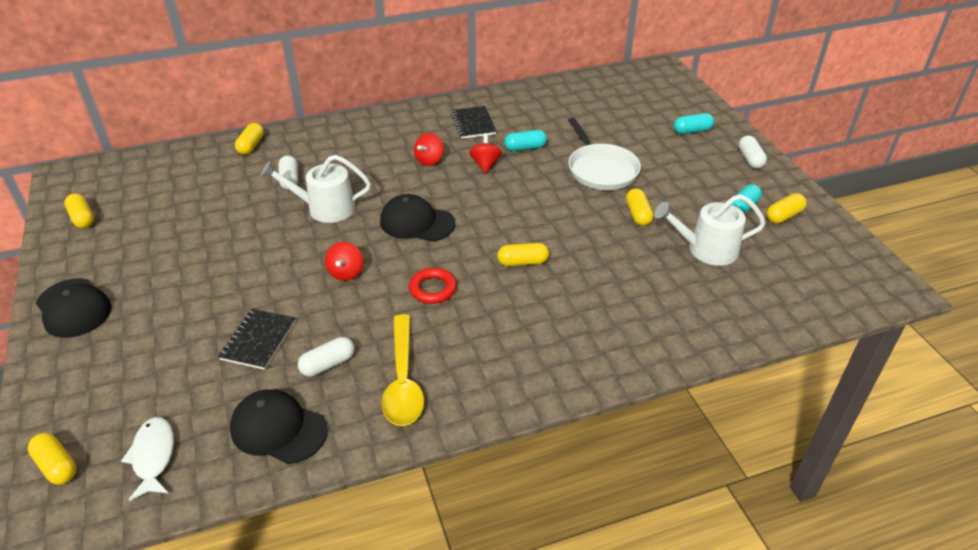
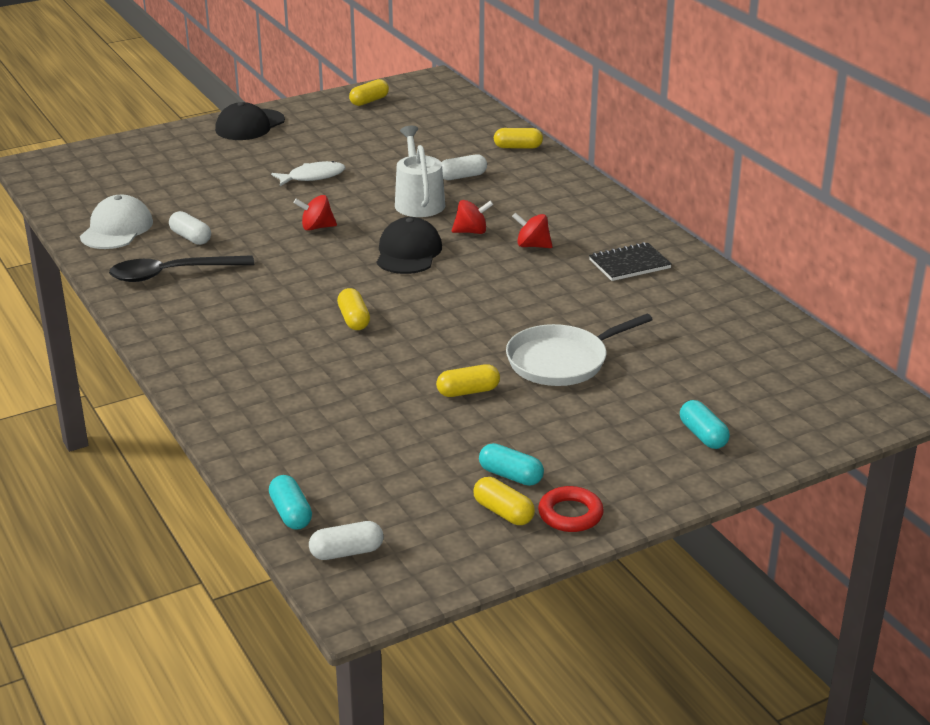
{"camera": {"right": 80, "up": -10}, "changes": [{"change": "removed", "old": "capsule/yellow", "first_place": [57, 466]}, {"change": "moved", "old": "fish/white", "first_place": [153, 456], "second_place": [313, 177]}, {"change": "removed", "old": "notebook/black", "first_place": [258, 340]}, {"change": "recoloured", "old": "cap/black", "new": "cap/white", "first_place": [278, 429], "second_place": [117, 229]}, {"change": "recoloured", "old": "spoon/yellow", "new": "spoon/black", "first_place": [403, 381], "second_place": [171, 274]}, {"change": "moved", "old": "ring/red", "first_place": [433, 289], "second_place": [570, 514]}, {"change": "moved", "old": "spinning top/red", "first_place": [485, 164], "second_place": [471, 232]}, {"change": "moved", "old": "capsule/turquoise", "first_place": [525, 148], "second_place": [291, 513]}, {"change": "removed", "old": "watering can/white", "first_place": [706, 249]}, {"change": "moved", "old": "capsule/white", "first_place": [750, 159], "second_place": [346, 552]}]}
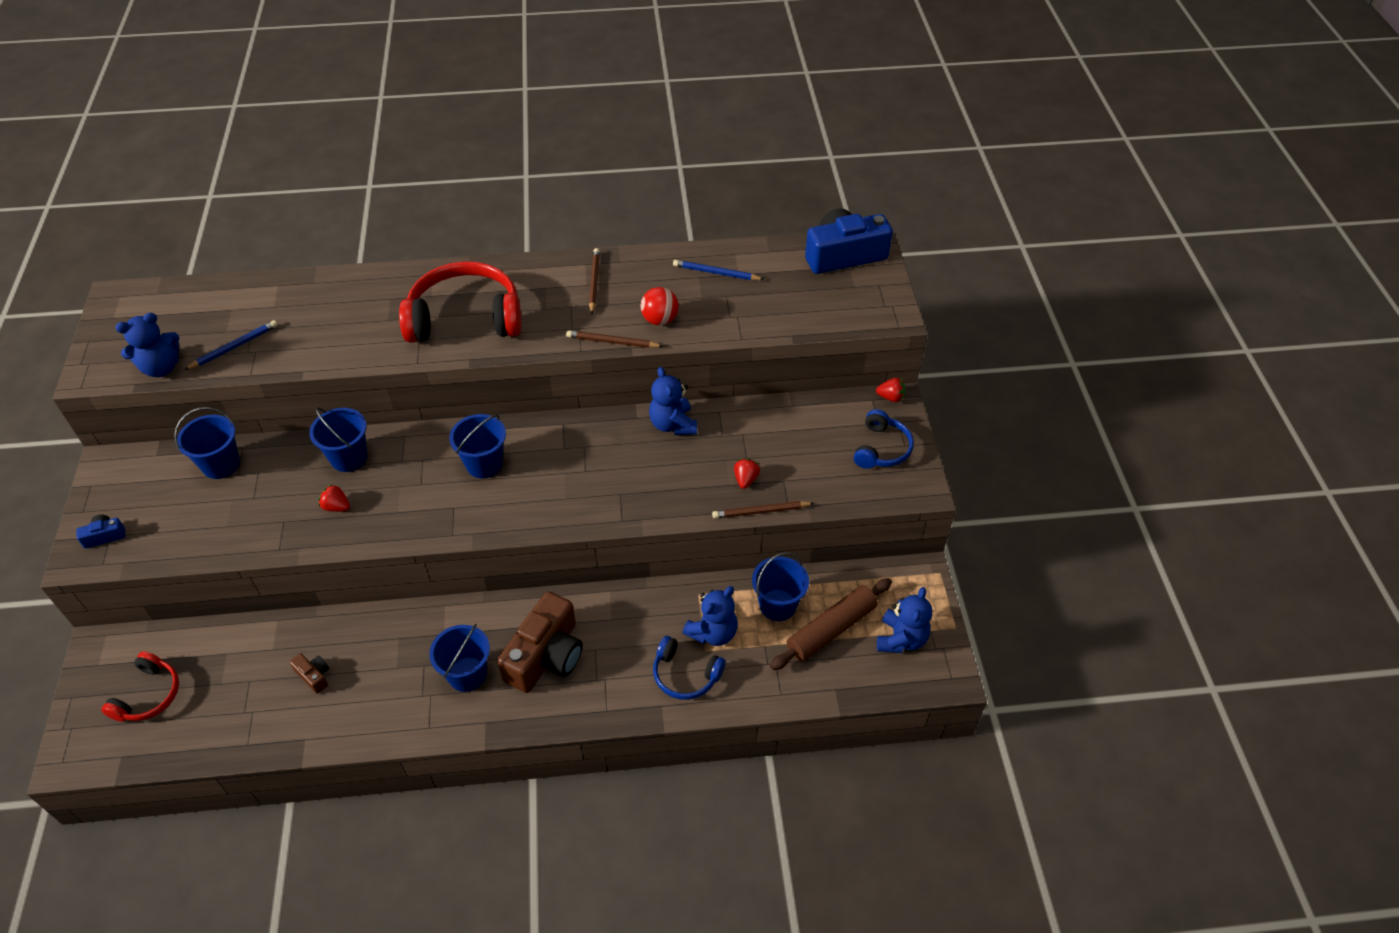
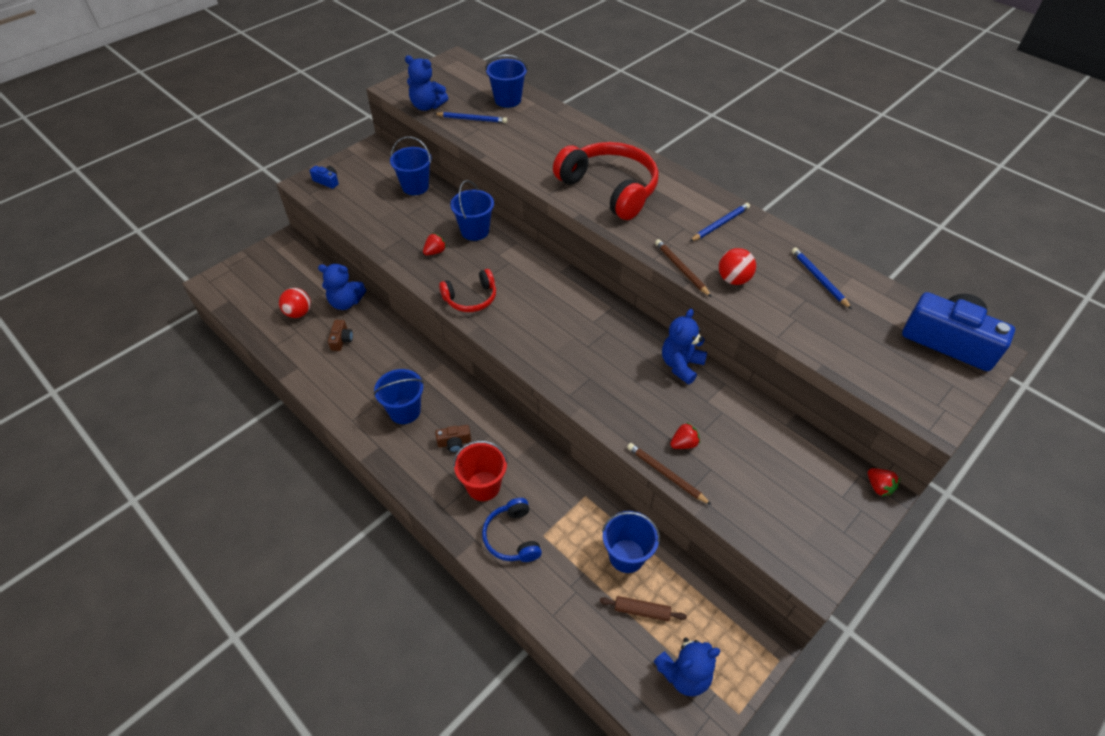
{"camera": {"right": 50, "up": 0}, "changes": [{"change": "moved", "old": "headphones/red", "first_place": [149, 695], "second_place": [471, 298]}, {"change": "turned", "old": "strawberry/red", "first_place": [336, 507], "second_place": [435, 252], "degrees": 60}, {"change": "moved", "old": "bucket/blue", "first_place": [484, 464], "second_place": [508, 100]}, {"change": "resized", "old": "camera/brown", "first_place": [546, 656], "second_place": [454, 442], "factor": 0.43}, {"change": "recoloured", "old": "pencil/brown", "new": "pencil/blue", "first_place": [594, 282], "second_place": [720, 224]}, {"change": "moved", "old": "teddy bear/blue", "first_place": [713, 632], "second_place": [346, 302]}, {"change": "resized", "old": "rolling pin/brown", "first_place": [831, 629], "second_place": [642, 611], "factor": 0.54}, {"change": "removed", "old": "headphones/blue", "first_place": [881, 449]}, {"change": "added", "new": "ball/red", "second_place": [299, 313]}, {"change": "added", "new": "bucket/red", "second_place": [483, 486]}]}
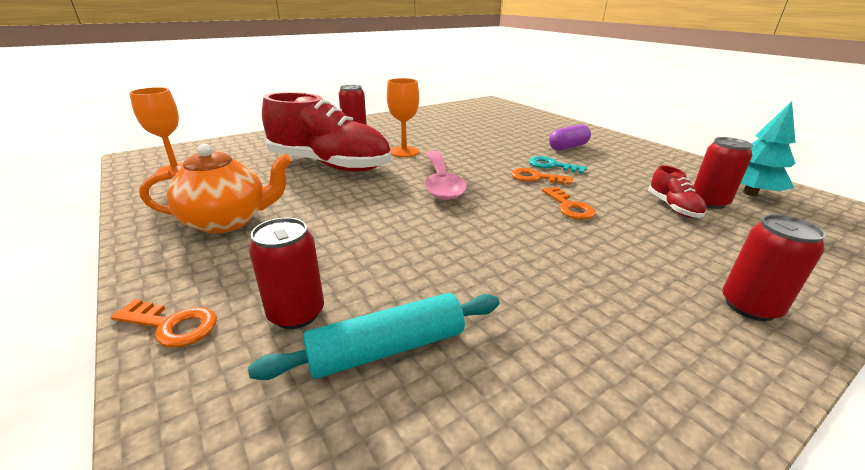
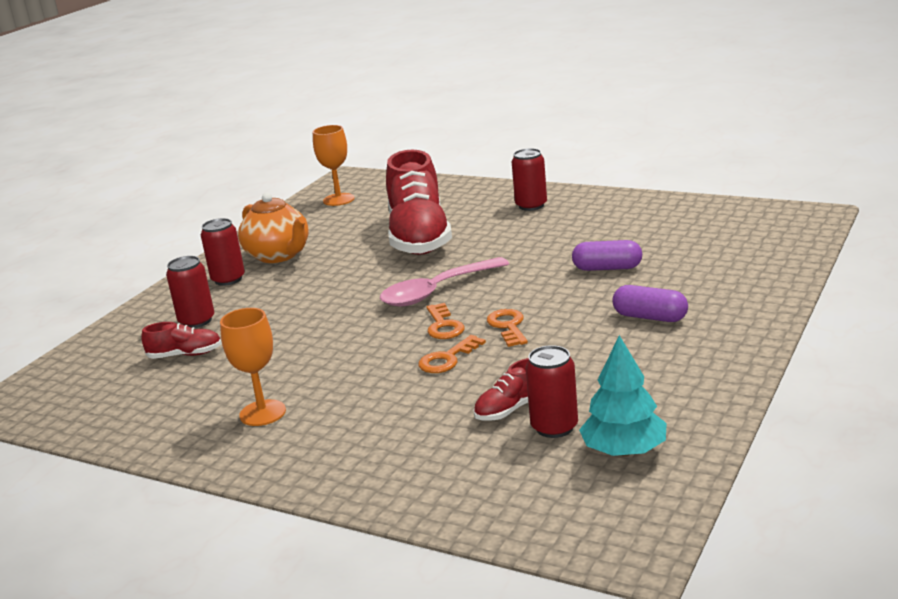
{"camera": {"right": 65, "up": -5}, "changes": [{"change": "moved", "old": "key/orange", "first_place": [172, 325], "second_place": [443, 326]}, {"change": "replaced", "old": "rolling pin/turquoise", "new": "shoe/red", "first_place": [387, 348], "second_place": [185, 355]}, {"change": "moved", "old": "goblet/orange", "first_place": [404, 152], "second_place": [262, 413]}, {"change": "removed", "old": "key/turquoise", "first_place": [551, 165]}, {"change": "moved", "old": "can/red", "first_place": [749, 306], "second_place": [228, 279]}, {"change": "added", "new": "capsule/purple", "second_place": [607, 268]}]}
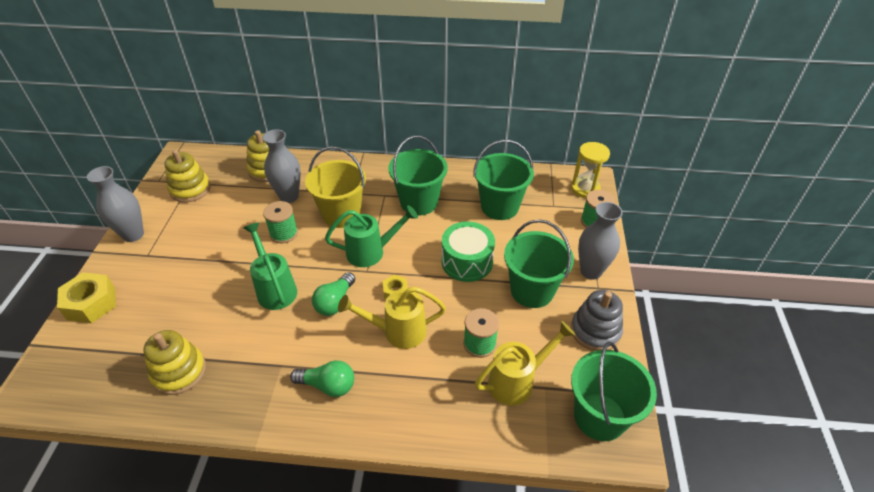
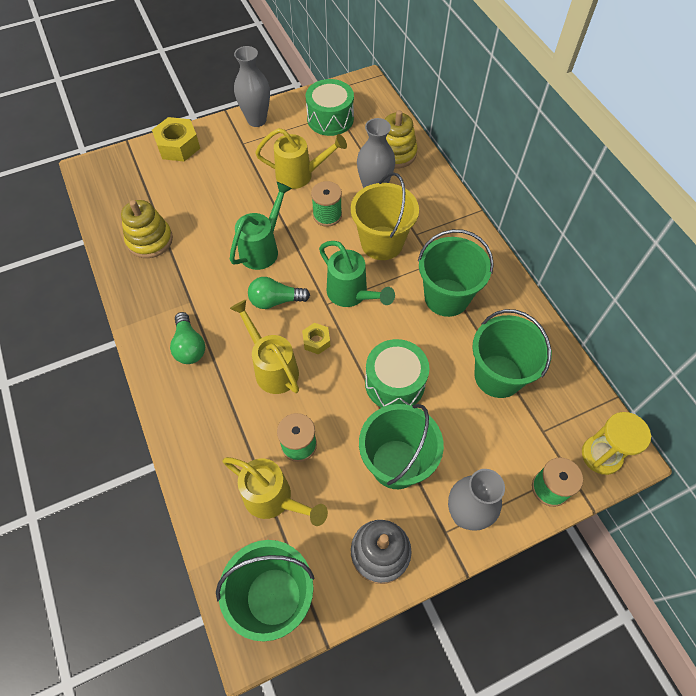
{"camera": {"right": 60, "up": 15}, "changes": [{"change": "replaced", "old": "stacking toy/yellow", "new": "drum/green", "first_place": [190, 189], "second_place": [330, 119]}, {"change": "added", "new": "watering can/yellow", "second_place": [300, 175]}]}
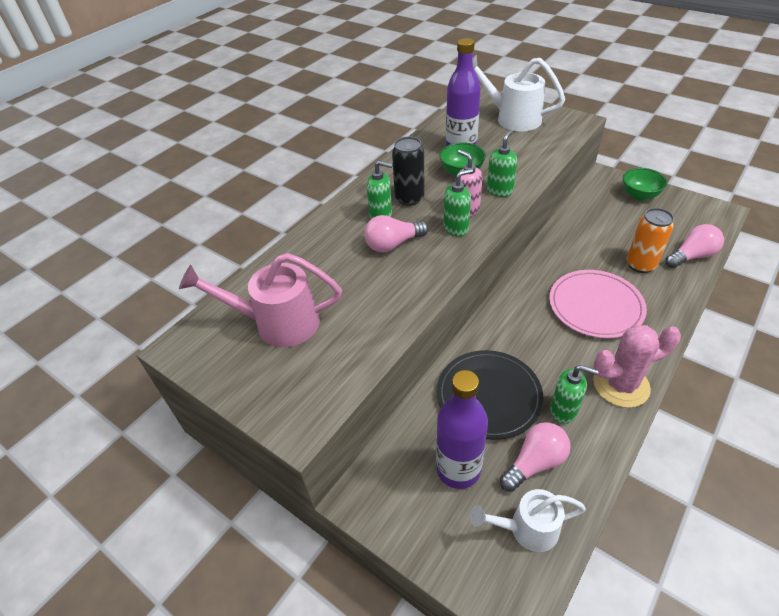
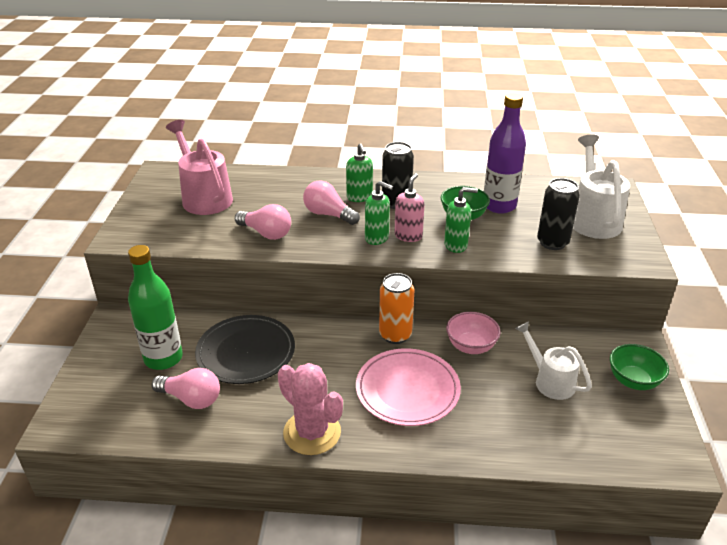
{"camera": {"right": 55, "up": -10}, "changes": [{"change": "recoloured", "old": "bottle/purple", "new": "bottle/green", "first_place": [458, 469], "second_place": [163, 358]}, {"change": "moved", "old": "watering can/white", "first_place": [526, 529], "second_place": [550, 381]}, {"change": "removed", "old": "soap dispenser/green", "first_place": [563, 411]}, {"change": "moved", "old": "can/orange", "first_place": [640, 265], "second_place": [395, 335]}, {"change": "moved", "old": "light bulb/pink", "first_place": [692, 256], "second_place": [266, 233]}, {"change": "added", "new": "bowl/pink", "second_place": [471, 346]}, {"change": "added", "new": "can/black", "second_place": [552, 242]}]}
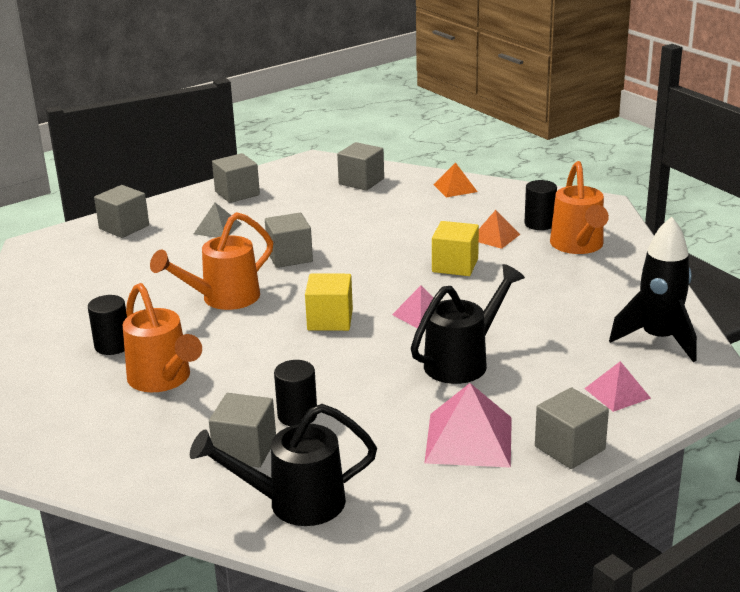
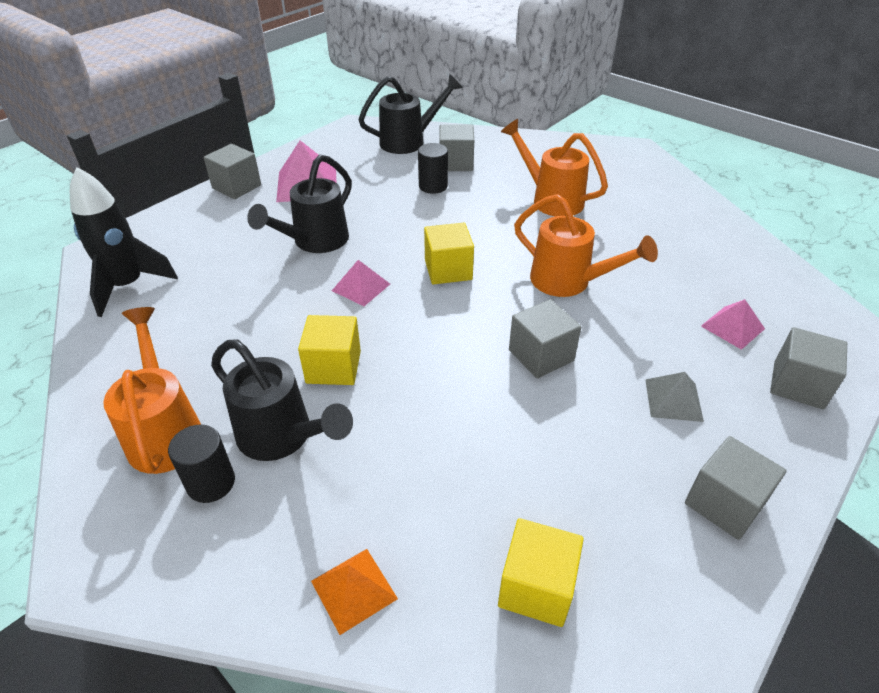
{"camera": {"right": 165, "up": 15}, "changes": [{"change": "removed", "old": "cylinder/black", "first_place": [112, 346]}, {"change": "turned", "old": "watering can/orange", "first_place": [223, 299], "second_place": [568, 282], "degrees": 90}, {"change": "recoloured", "old": "cube/grey", "new": "cube/yellow", "first_place": [361, 181], "second_place": [536, 587]}, {"change": "replaced", "old": "pyramid/orange", "new": "watering can/black", "first_place": [494, 237], "second_place": [282, 437]}, {"change": "moved", "old": "pyramid/pink", "first_place": [617, 393], "second_place": [732, 327]}]}
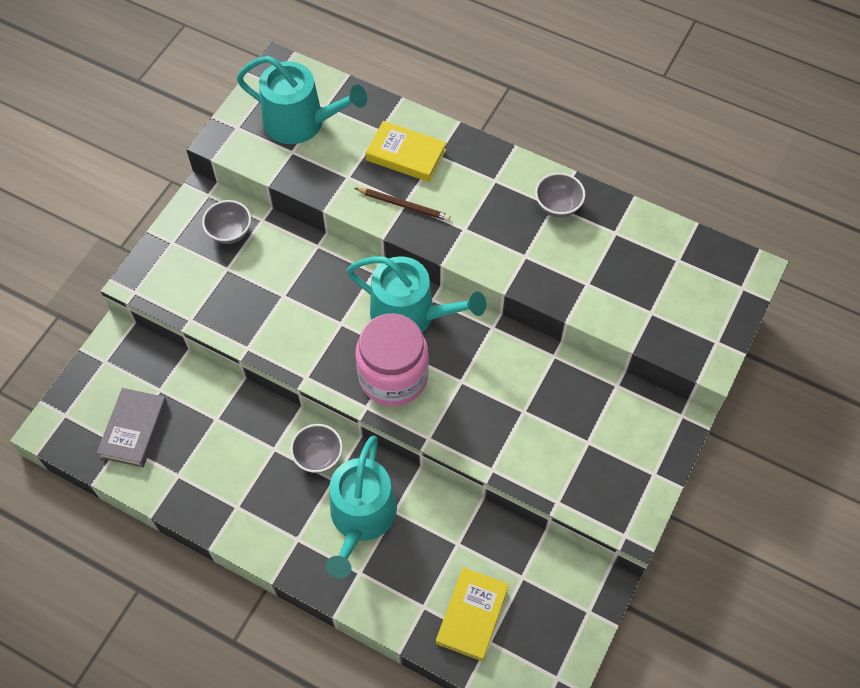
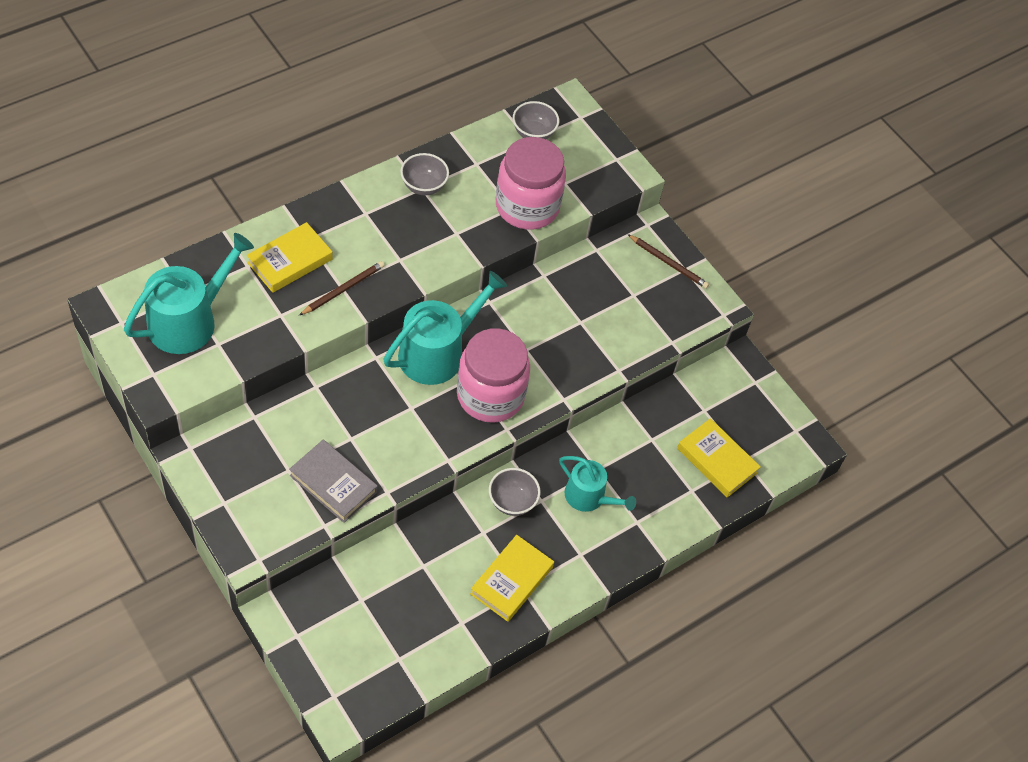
{"camera": {"right": -70, "up": -5}, "changes": [{"change": "moved", "old": "book/grey", "first_place": [134, 430], "second_place": [333, 484]}, {"change": "moved", "old": "bowl/grey", "first_place": [230, 232], "second_place": [533, 133]}, {"change": "resized", "old": "watering can/turquoise", "first_place": [361, 518], "second_place": [589, 497], "factor": 0.62}, {"change": "added", "new": "book/yellow", "second_place": [511, 580]}, {"change": "added", "new": "jar/pink", "second_place": [527, 206]}, {"change": "added", "new": "pencil/brown", "second_place": [668, 263]}]}
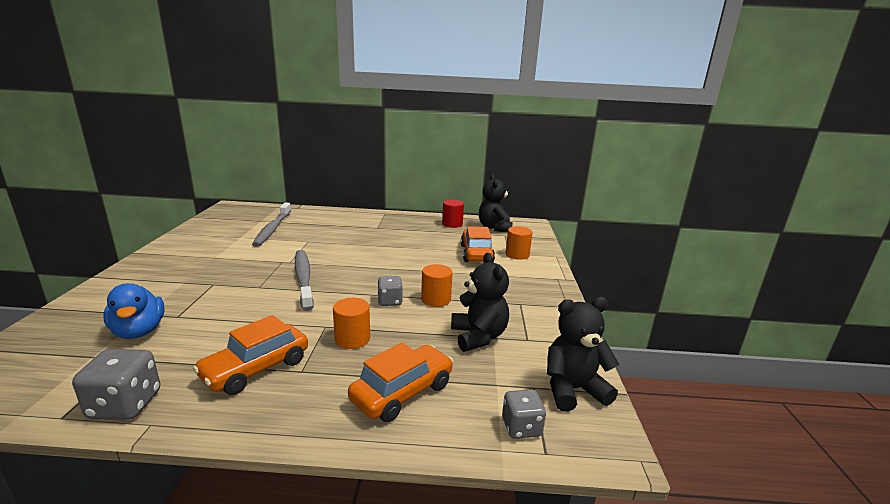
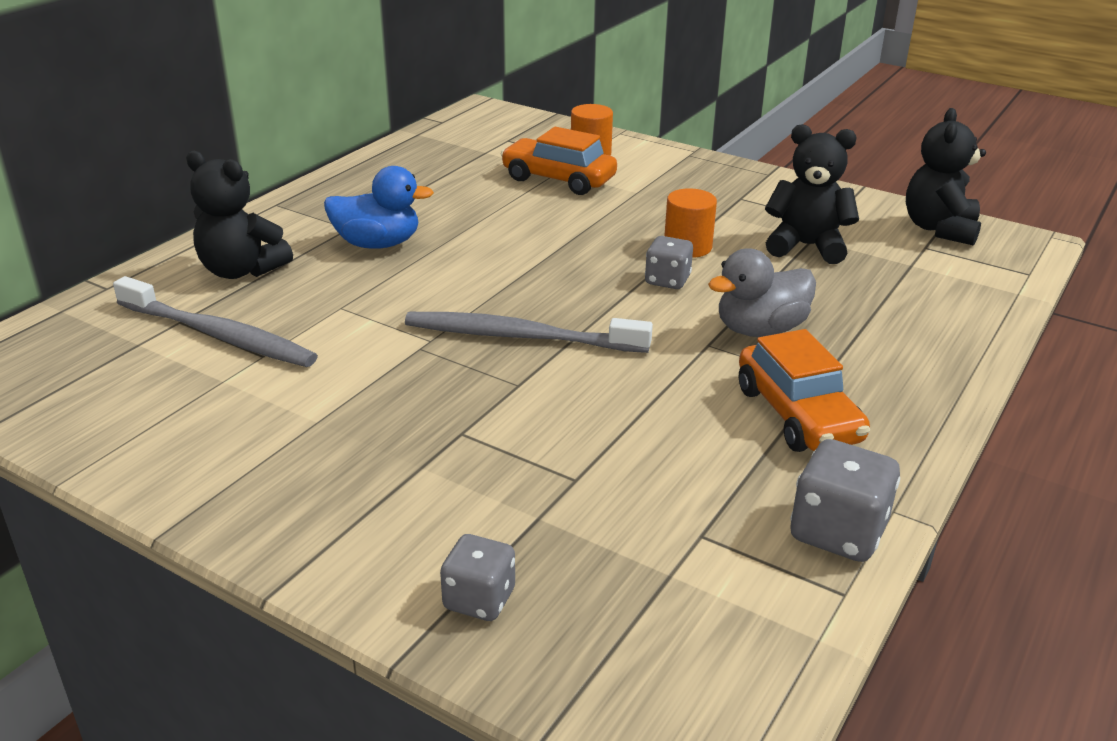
{"camera": {"right": -60, "up": 10}, "changes": [{"change": "moved", "old": "duck/blue", "first_place": [139, 331], "second_place": [377, 244]}, {"change": "replaced", "old": "cylinder/orange", "new": "duck/grey", "first_place": [352, 339], "second_place": [760, 330]}, {"change": "removed", "old": "car/orange", "first_place": [402, 392]}, {"change": "removed", "old": "cylinder/red", "first_place": [452, 224]}, {"change": "moved", "old": "teddy bear/black", "first_place": [494, 228], "second_place": [241, 270]}, {"change": "moved", "old": "dice/grey", "first_place": [521, 427], "second_place": [479, 599]}]}
